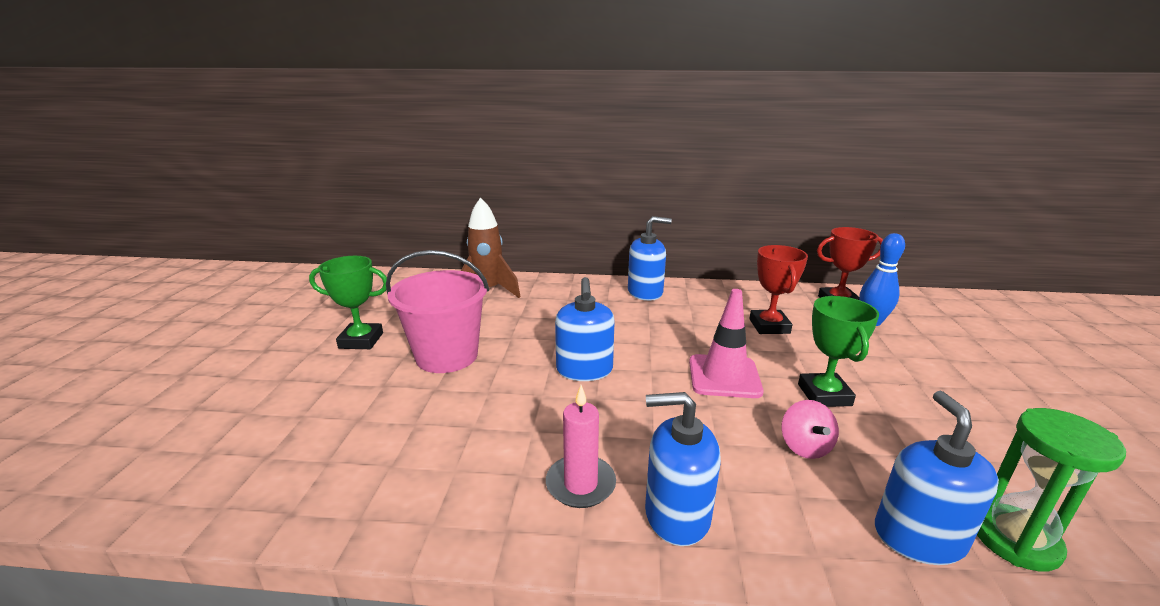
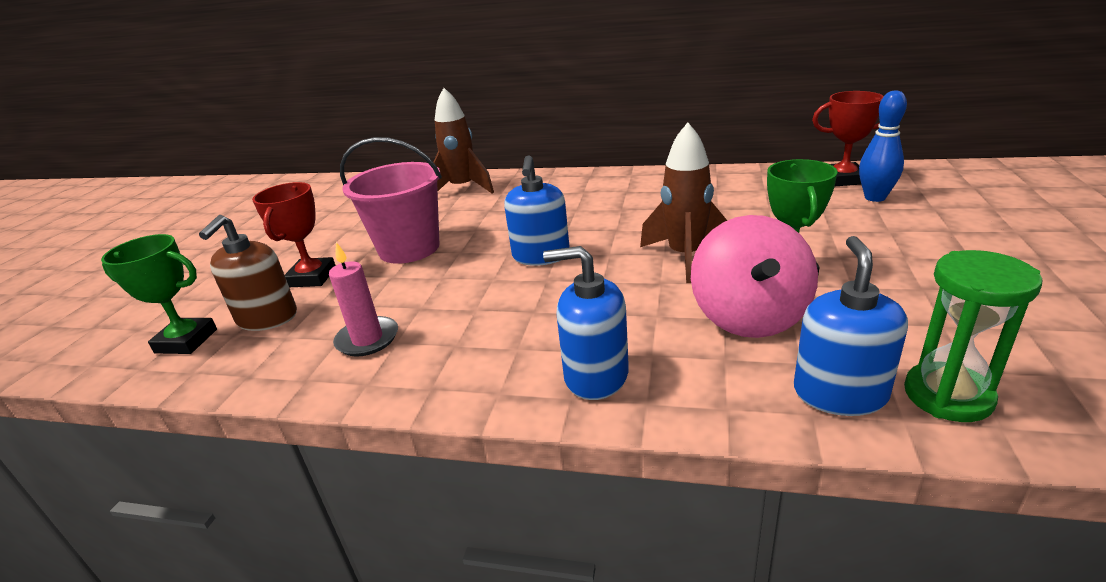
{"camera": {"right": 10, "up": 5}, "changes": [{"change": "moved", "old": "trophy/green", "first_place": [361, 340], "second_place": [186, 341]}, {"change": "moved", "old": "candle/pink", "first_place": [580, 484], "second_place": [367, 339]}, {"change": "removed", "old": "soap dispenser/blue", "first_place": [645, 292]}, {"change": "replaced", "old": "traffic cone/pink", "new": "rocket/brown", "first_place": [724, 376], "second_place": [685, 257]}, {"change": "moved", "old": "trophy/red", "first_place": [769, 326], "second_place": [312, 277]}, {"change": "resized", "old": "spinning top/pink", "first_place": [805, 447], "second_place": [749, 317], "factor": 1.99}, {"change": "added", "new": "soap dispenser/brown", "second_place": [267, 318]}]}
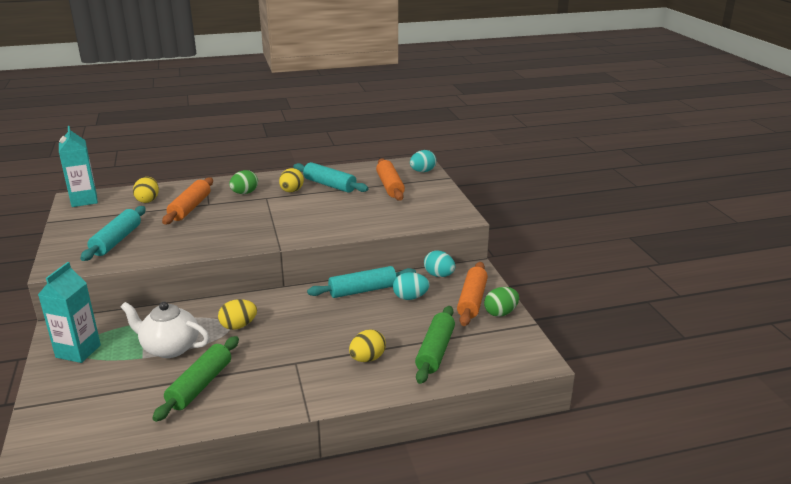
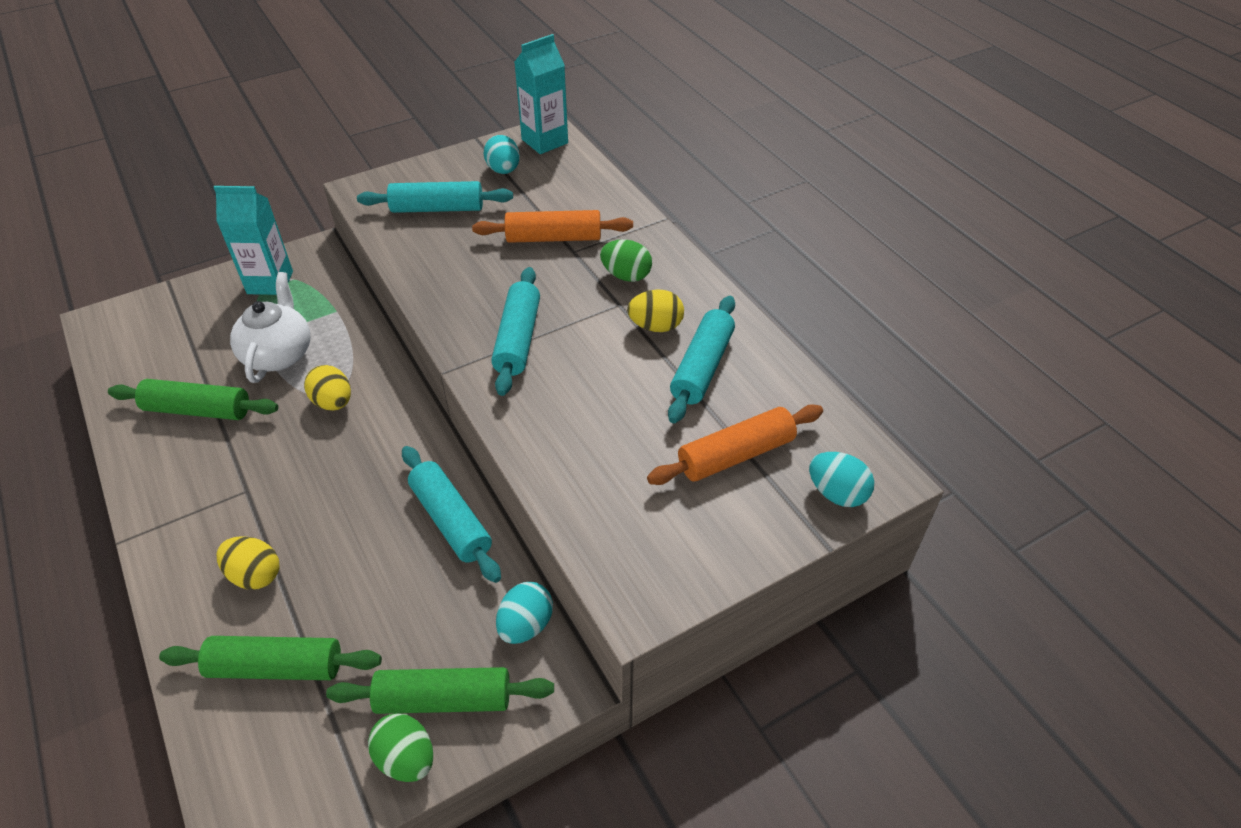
{"camera": {"right": 75, "up": 20}, "changes": [{"change": "removed", "old": "egg/yellow", "first_place": [148, 200]}, {"change": "moved", "old": "egg/turquoise", "first_place": [410, 297], "second_place": [503, 170]}, {"change": "recoloured", "old": "rolling pin/orange", "new": "rolling pin/green", "first_place": [472, 300], "second_place": [444, 699]}, {"change": "added", "new": "rolling pin/turquoise", "second_place": [517, 339]}]}
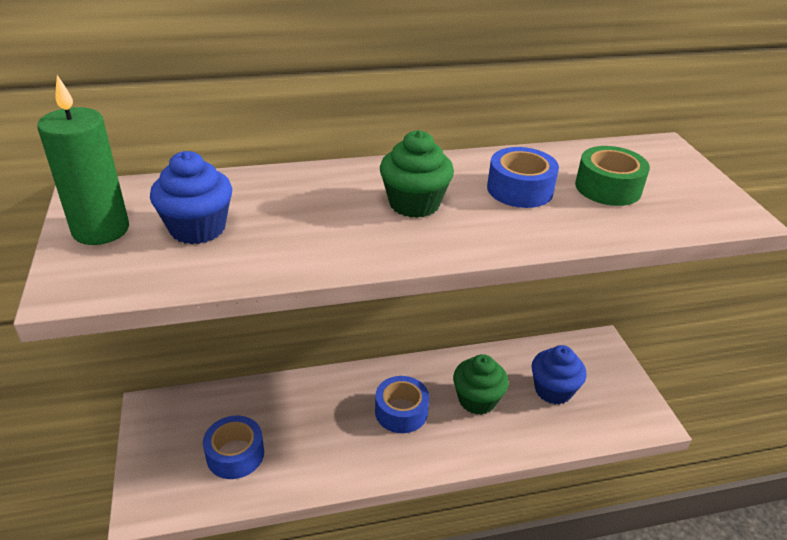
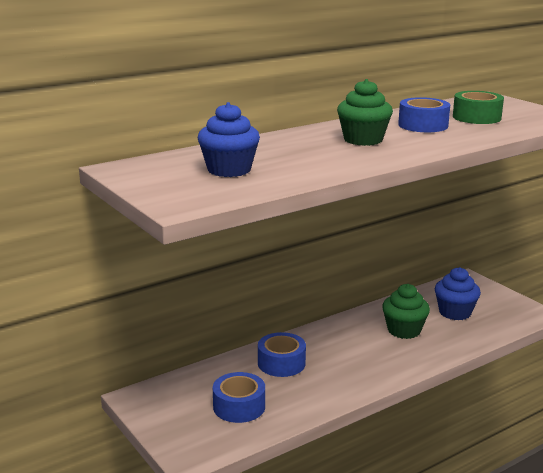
{"camera": {"right": -20, "up": -15}, "changes": [{"change": "removed", "old": "candle/green", "first_place": [101, 230]}, {"change": "moved", "old": "tape/blue", "first_place": [401, 412], "second_place": [281, 363]}]}
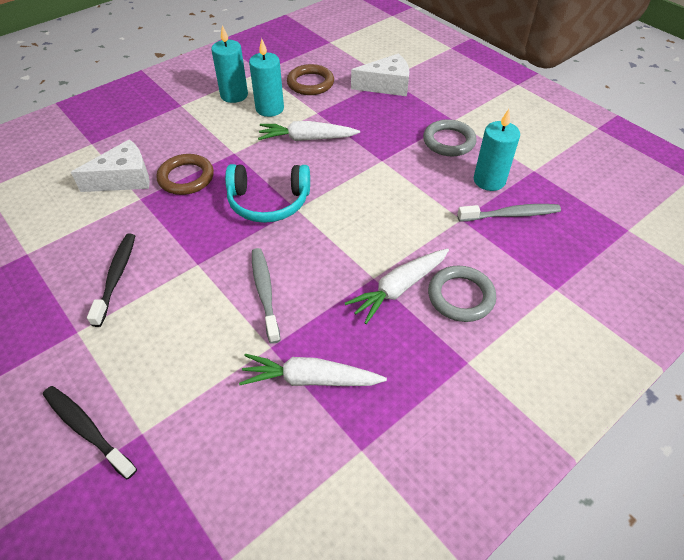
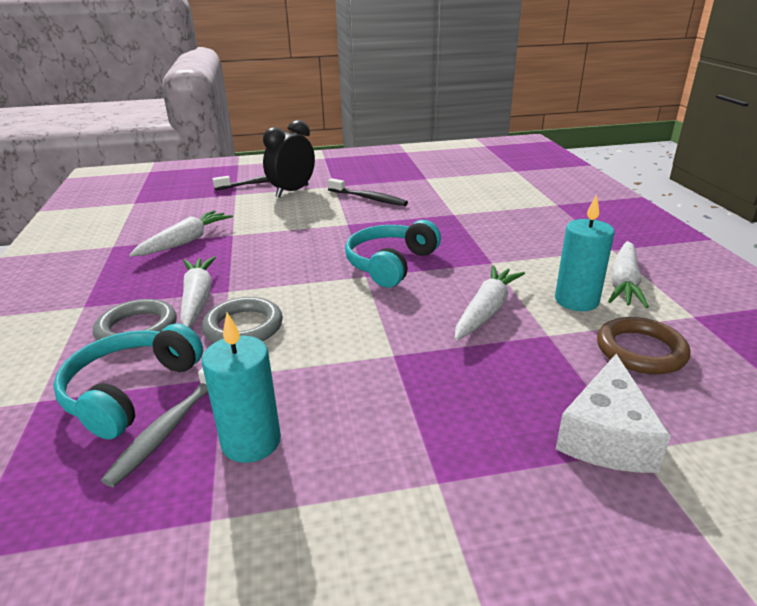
{"camera": {"right": 120, "up": -20}, "changes": [{"change": "removed", "old": "cheese/white", "first_place": [124, 178]}, {"change": "removed", "old": "ring/brown", "first_place": [186, 178]}, {"change": "replaced", "old": "candle/turquoise", "new": "carrot/white", "first_place": [234, 95], "second_place": [624, 283]}, {"change": "removed", "old": "toothbrush/grey", "first_place": [265, 292]}, {"change": "moved", "old": "ring/grey", "first_place": [449, 141], "second_place": [243, 327]}, {"change": "added", "new": "headphones/turquoise", "second_place": [130, 391]}, {"change": "added", "new": "clock/black", "second_place": [292, 191]}]}
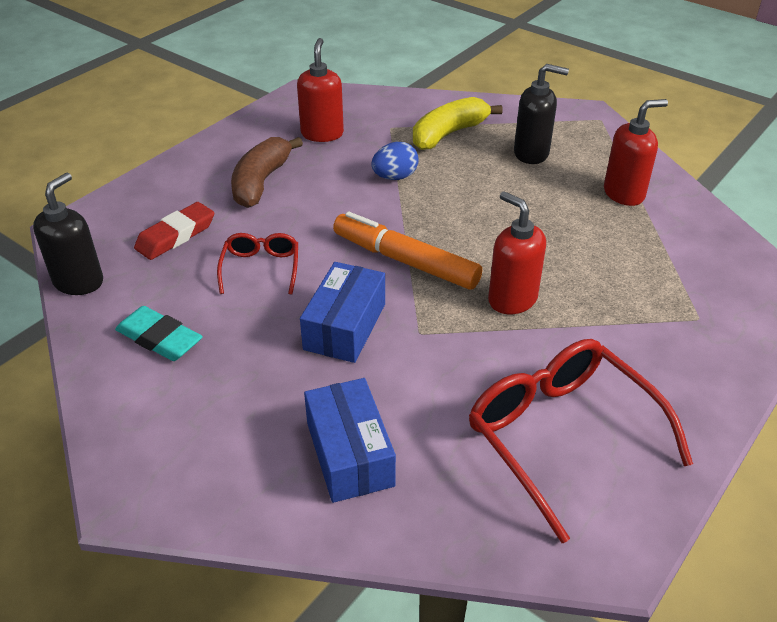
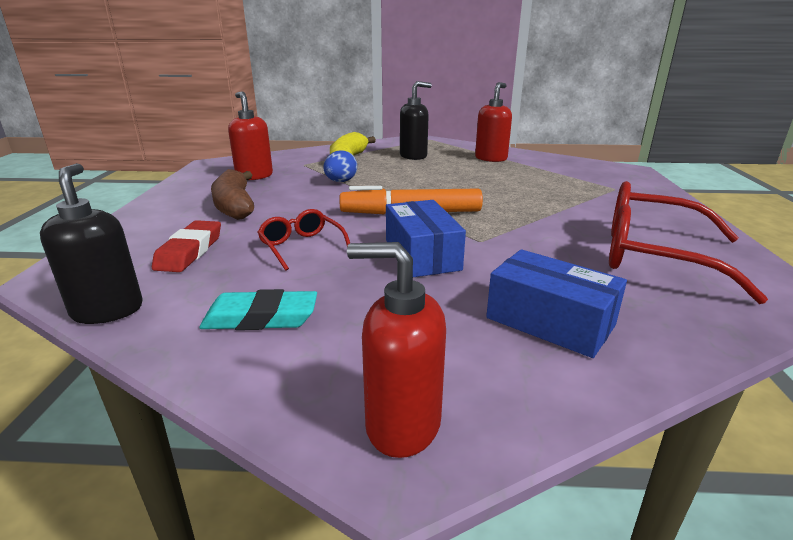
{"camera": {"right": -35, "up": -15}, "changes": [{"change": "moved", "old": "soap dispenser/red", "first_place": [512, 299], "second_place": [402, 425]}]}
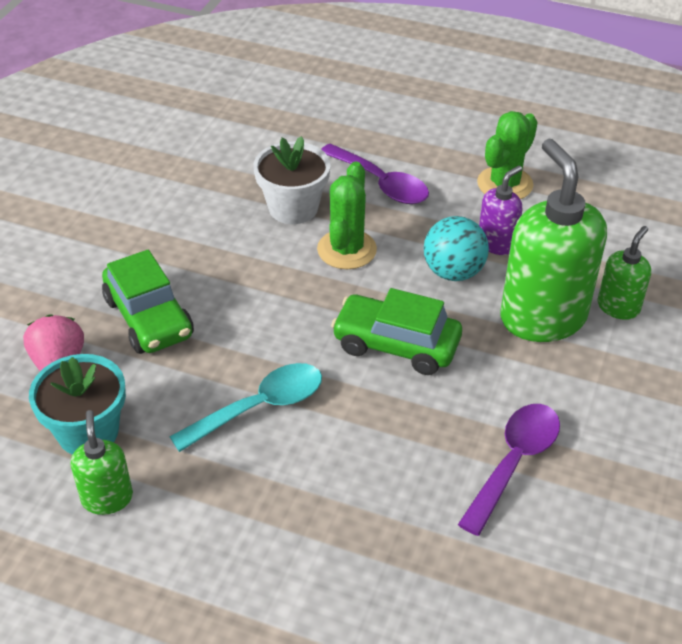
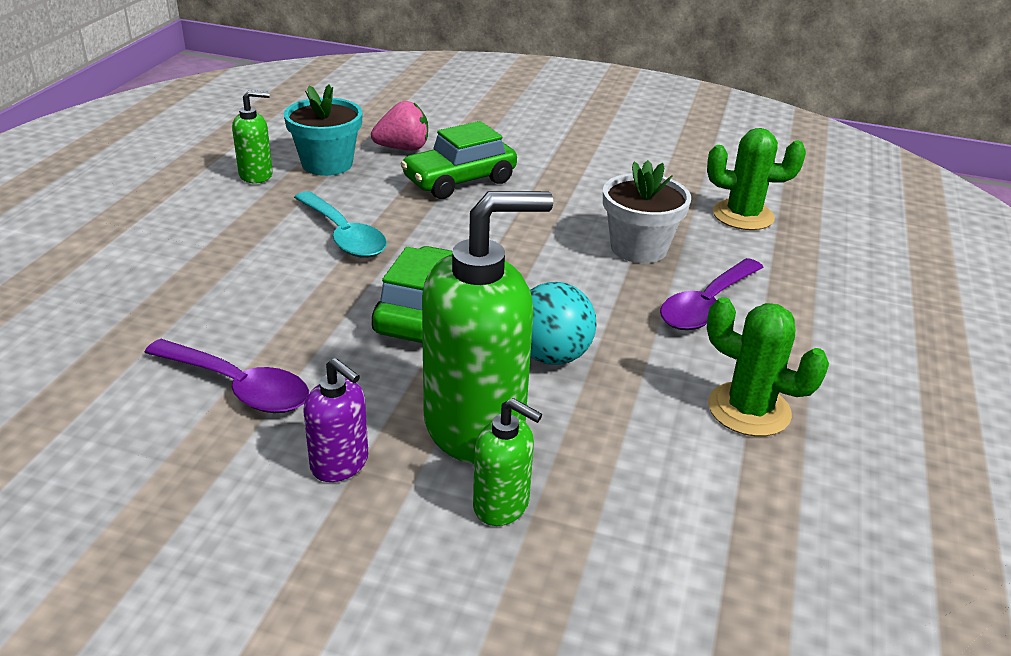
{"camera": {"right": 85, "up": -10}, "changes": [{"change": "moved", "old": "cactus/green", "first_place": [346, 250], "second_place": [743, 215]}, {"change": "moved", "old": "soap dispenser/purple", "first_place": [497, 243], "second_place": [340, 464]}]}
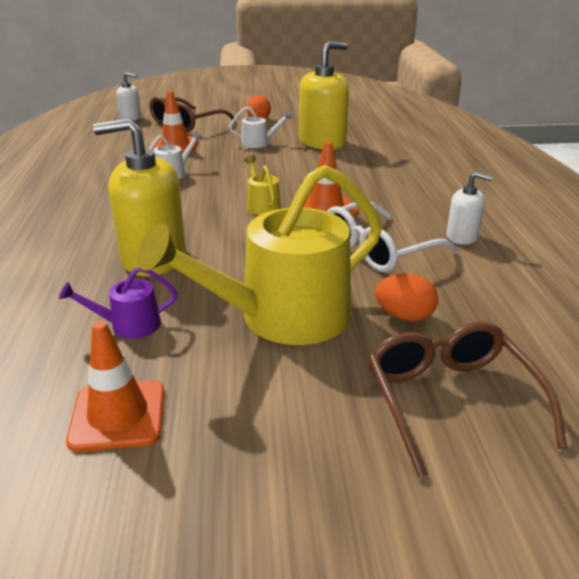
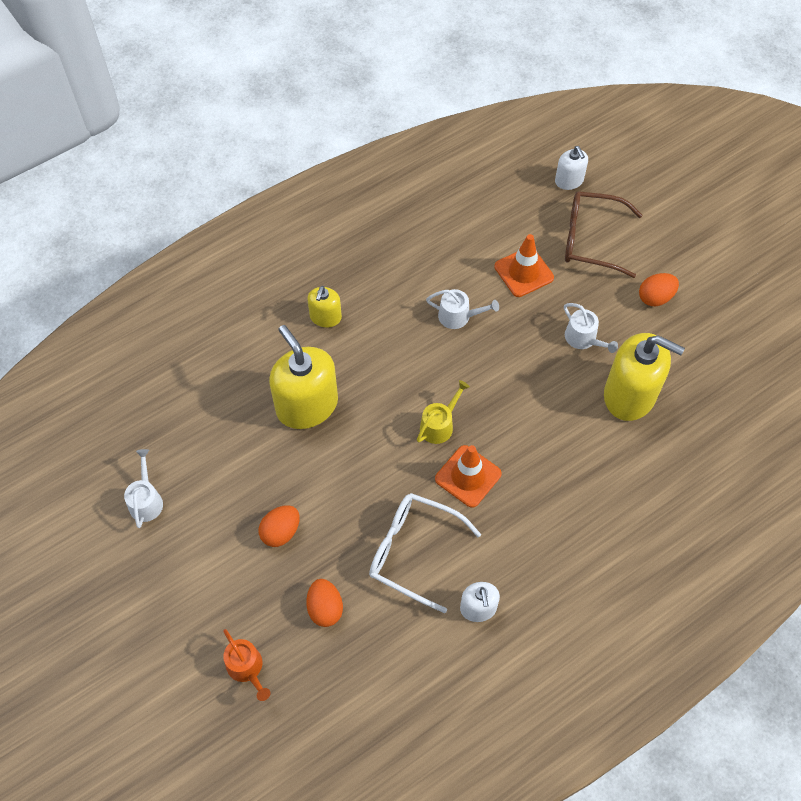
{"camera": {"right": 60, "up": 30}, "changes": [{"change": "removed", "old": "watering can/purple", "first_place": [129, 325]}, {"change": "replaced", "old": "traffic cone/orange", "new": "watering can/white", "first_place": [118, 415], "second_place": [146, 500]}, {"change": "replaced", "old": "watering can/yellow", "new": "egg/orange", "first_place": [282, 317], "second_place": [281, 532]}, {"change": "replaced", "old": "glasses/brown", "new": "watering can/orange", "first_place": [450, 400], "second_place": [247, 668]}, {"change": "added", "new": "soap dispenser/yellow", "second_place": [325, 317]}]}
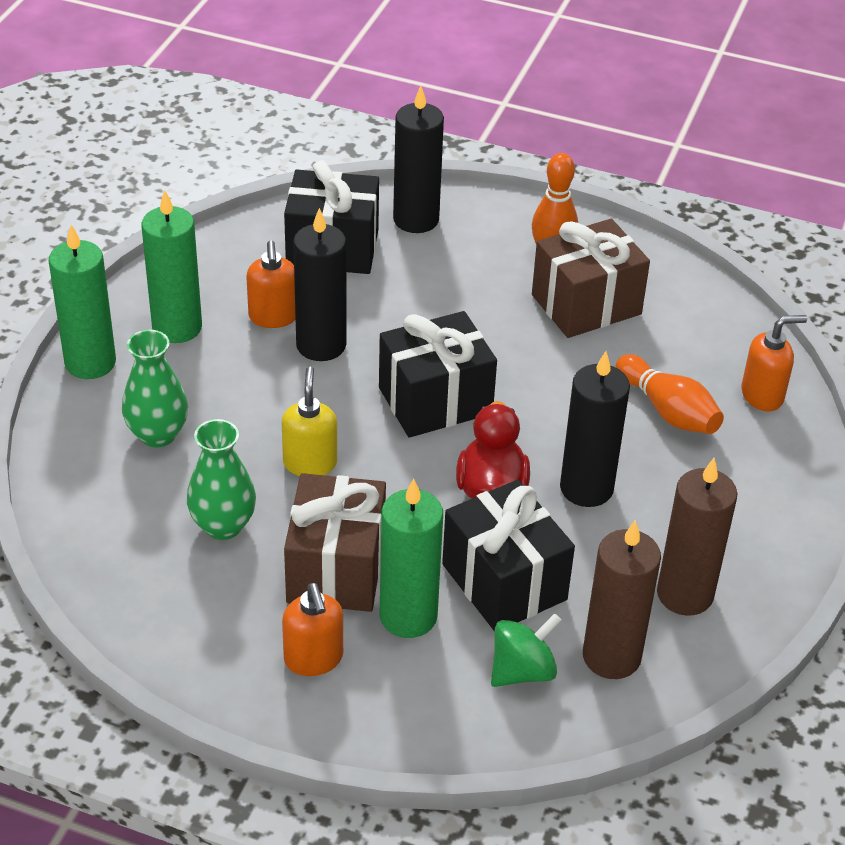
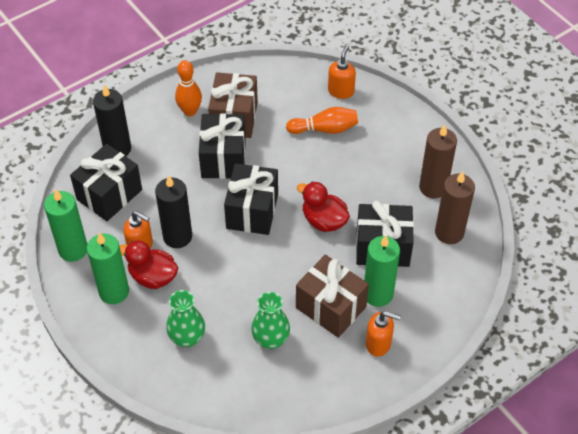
{"camera": {"right": -55, "up": 10}, "changes": [{"change": "moved", "old": "candle/green", "first_place": [90, 363], "second_place": [73, 249]}, {"change": "removed", "old": "soap dispenser/yellow", "first_place": [310, 463]}, {"change": "removed", "old": "spinning top/green", "first_place": [522, 671]}, {"change": "removed", "old": "candle/black", "first_place": [586, 488]}, {"change": "added", "new": "duck/red", "second_place": [153, 277]}, {"change": "added", "new": "gift/black", "second_place": [223, 159]}]}
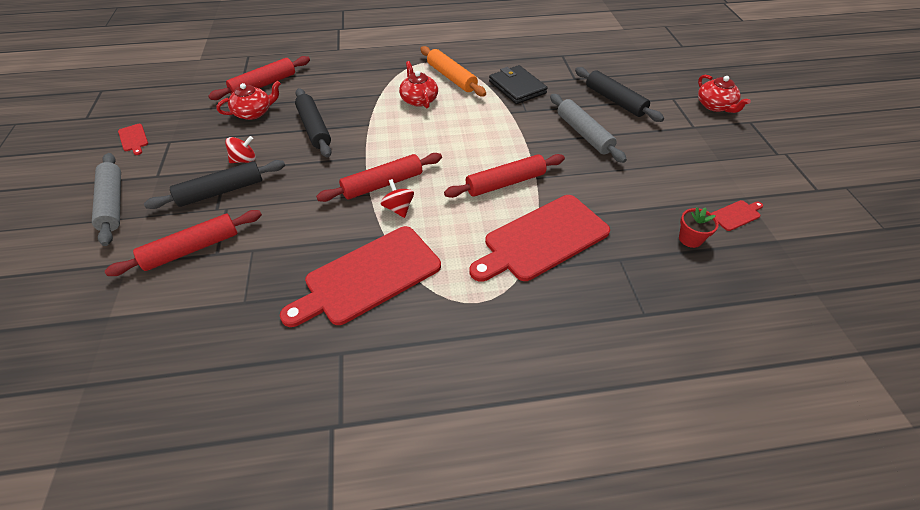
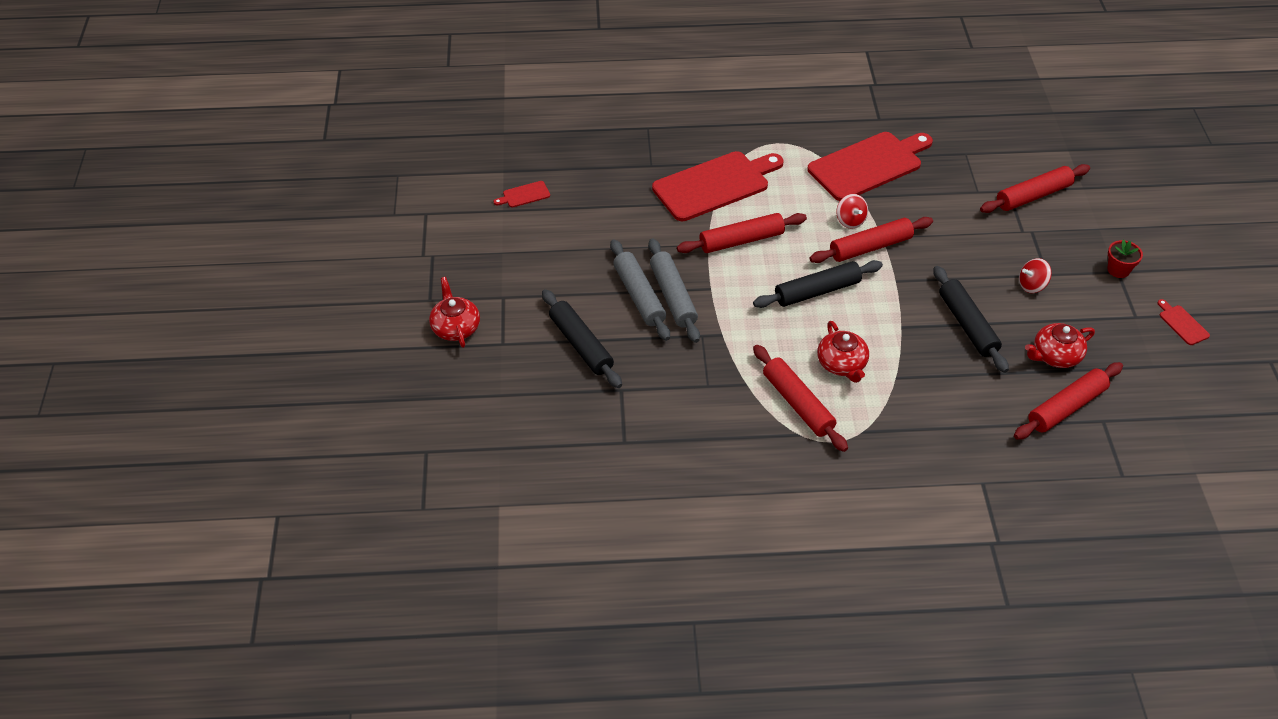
{"camera": {"right": -175, "up": 0}, "changes": [{"change": "moved", "old": "rolling pin/grey", "first_place": [112, 203], "second_place": [673, 296]}, {"change": "moved", "old": "rolling pin/black", "first_place": [221, 191], "second_place": [817, 291]}, {"change": "recoloured", "old": "rolling pin/orange", "new": "rolling pin/red", "first_place": [451, 77], "second_place": [797, 404]}, {"change": "removed", "old": "wallet/black", "first_place": [517, 87]}, {"change": "moved", "old": "flower pot/red", "first_place": [690, 239], "second_place": [1118, 270]}]}
